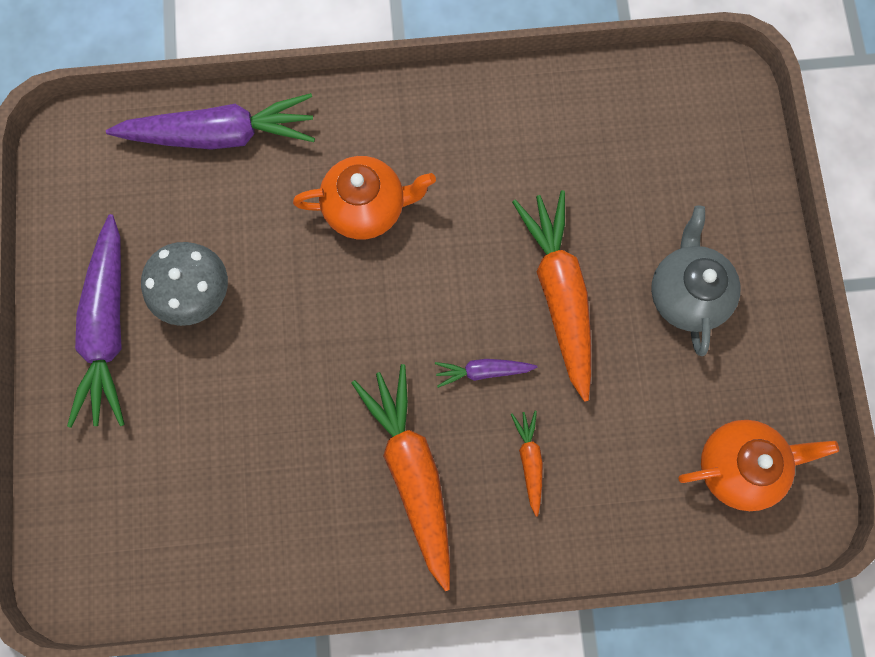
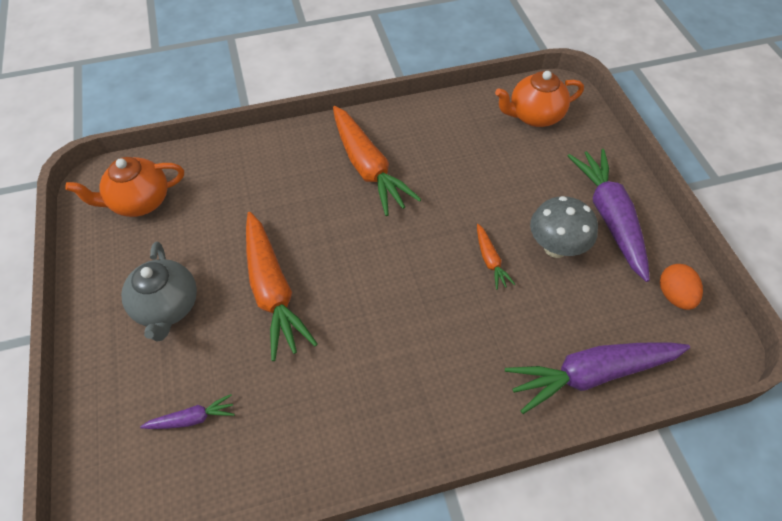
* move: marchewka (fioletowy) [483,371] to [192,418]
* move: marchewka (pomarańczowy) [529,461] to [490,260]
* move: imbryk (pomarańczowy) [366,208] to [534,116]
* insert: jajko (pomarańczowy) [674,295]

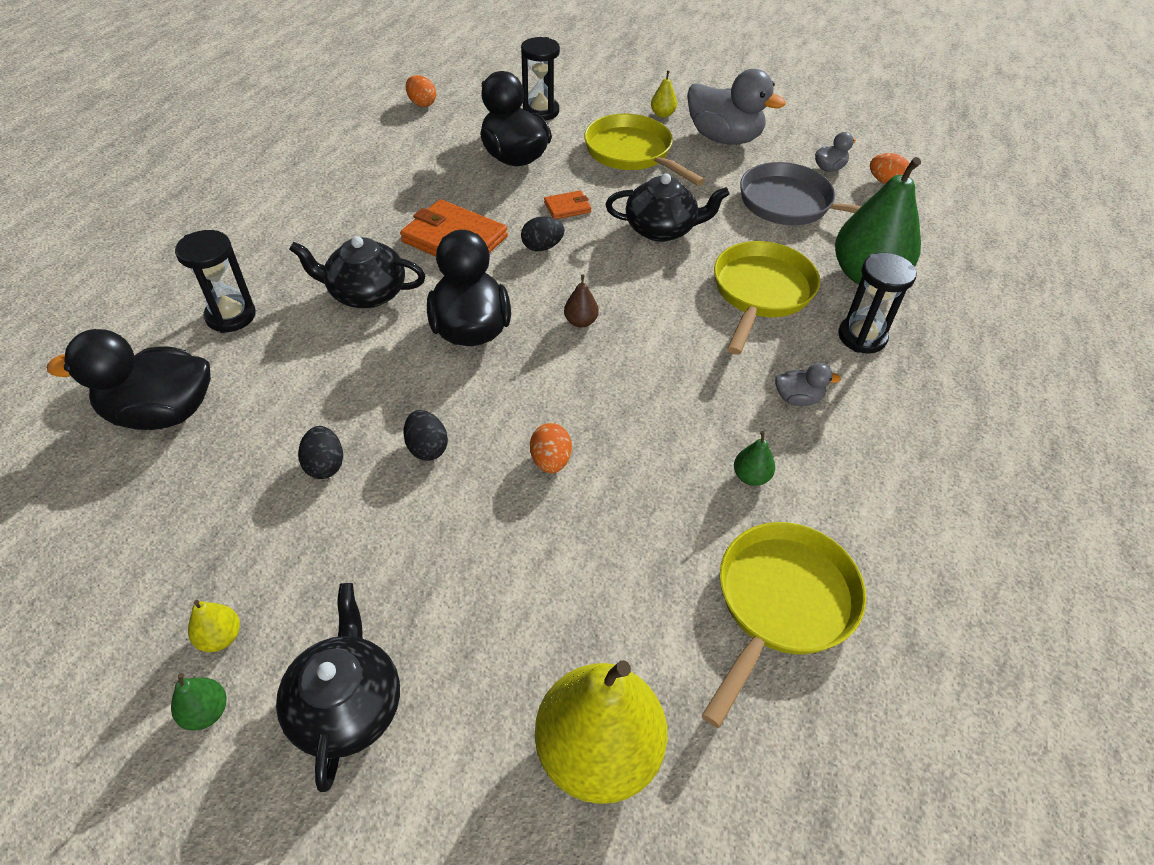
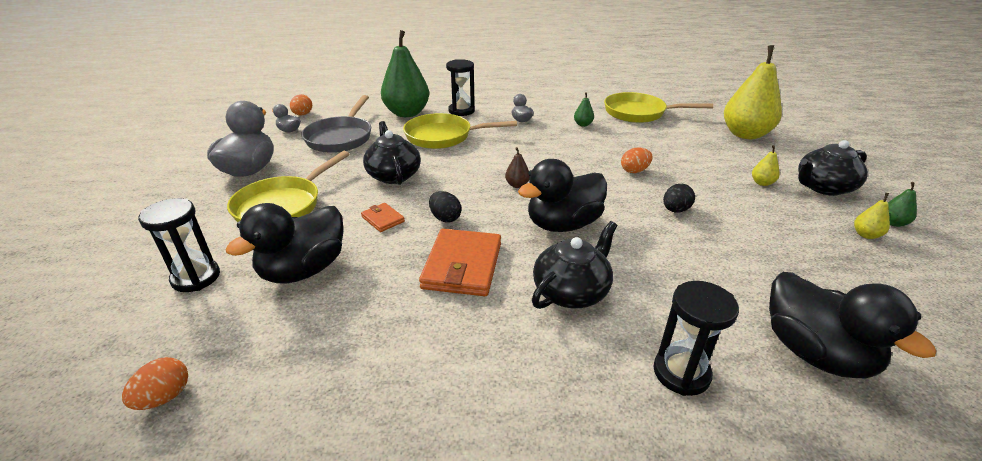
* rotate: imbryk (czarny) [366,293] = [571,291] 120 degrees counterclockwise
* move: gruszka (żółty) [662,114] to [762,183]
* delete: jajko (czarny) [325,465]

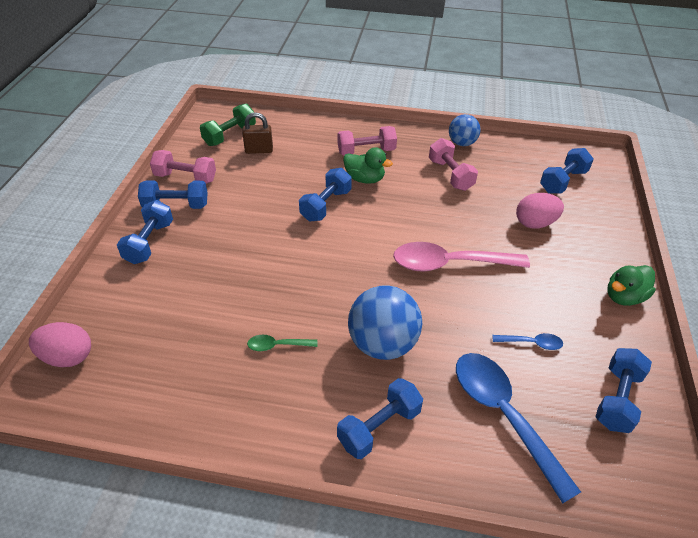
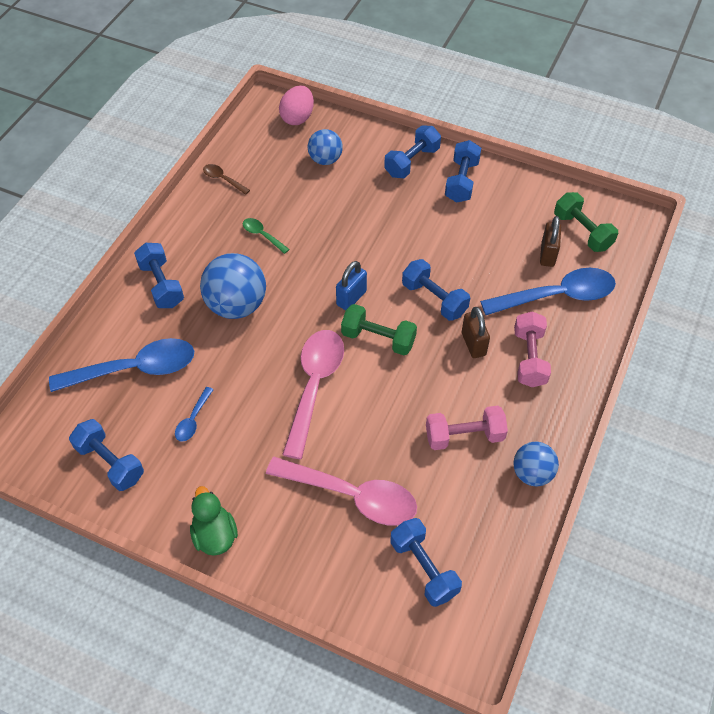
* insert: łyżka (brązowy) [223,179]
* rotate: łyżka (zielony) [277,345] = [262,235] 60 degrees counterclockwise
* replace: jajko (różowy) [535,223] to łyżka (różowy) [352,496]
* insert: piłka (niebieski) [325,160]
* insert: kłódka (niebieski) [351,298]
* insert: hantel (zielony) [378,339]
* rotate: hantel (niebieski) [149,242] = [412,162] 75 degrees counterclockwise
* replace: kaczka (zielony) [365,179] to kłódka (brązowy) [473,344]
* insert: łyżka (niebieski) [557,296]
* delete: hantel (różowy) [185,178]

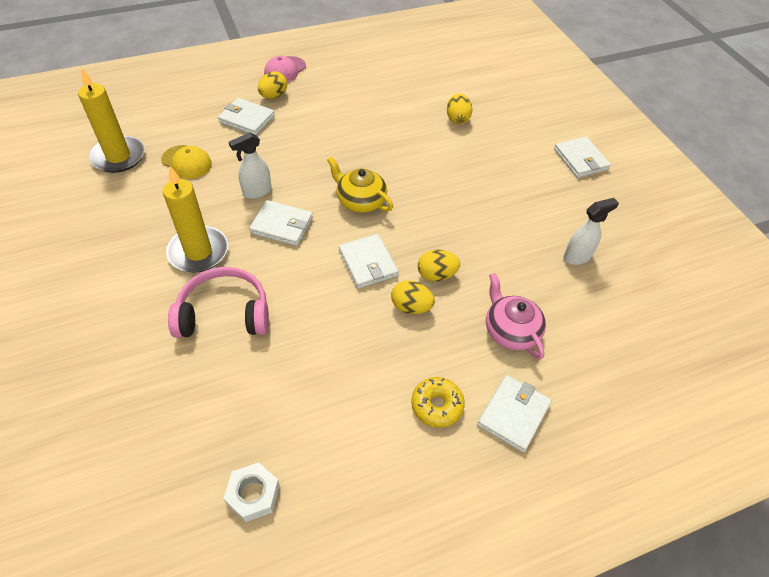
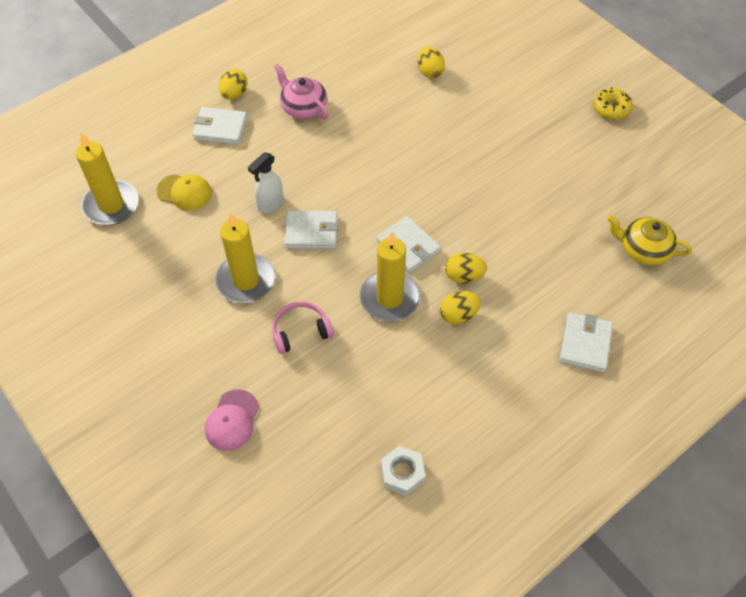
* move: czapka (różowy) [285,70] to [232,420]
* resize: słuchawki (różowy) [224,313] = [300,331] x0.66
* move: imbryk (różowy) [510,330] to [303,107]
* insert: świeca (żółty) [389,298]
* move: jajko (żółty) [436,275] to [458,315]
* move: donut (żółty) [436,405] to [611,109]
* move: imbryk (żółty) [360,200] to [643,249]
* delete: portfel (biały) [580,159]
* delete: spryskiwacz (biały) [577,257]

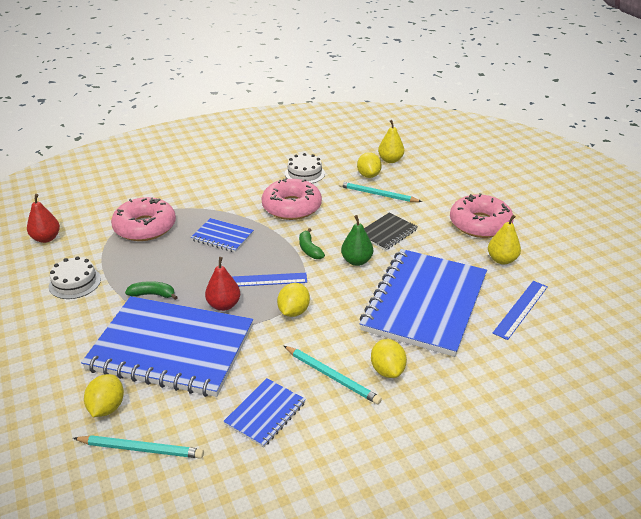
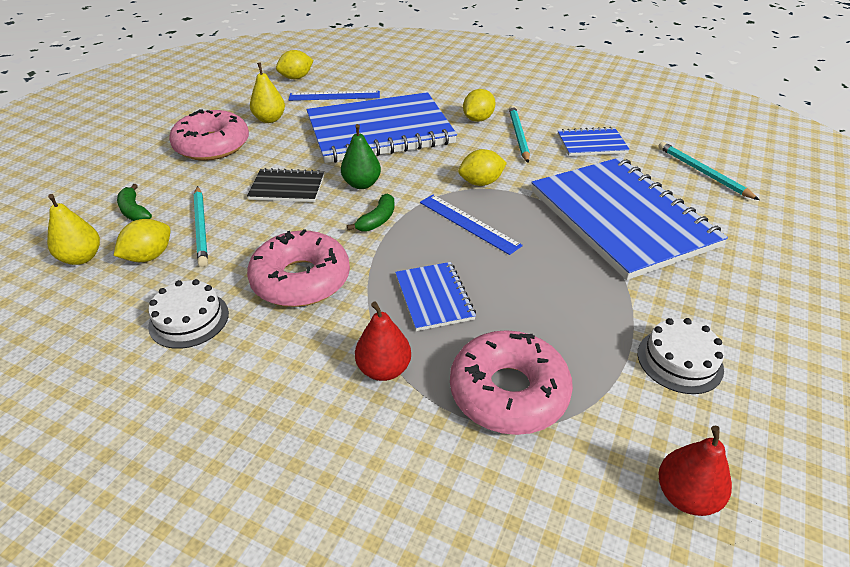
* move: banan (zielony) [153,294] to [134,211]
* move: cytryna (żółty) [107,407] to [296,78]
* move: gruszka (czerwony) [224,305] to [384,369]

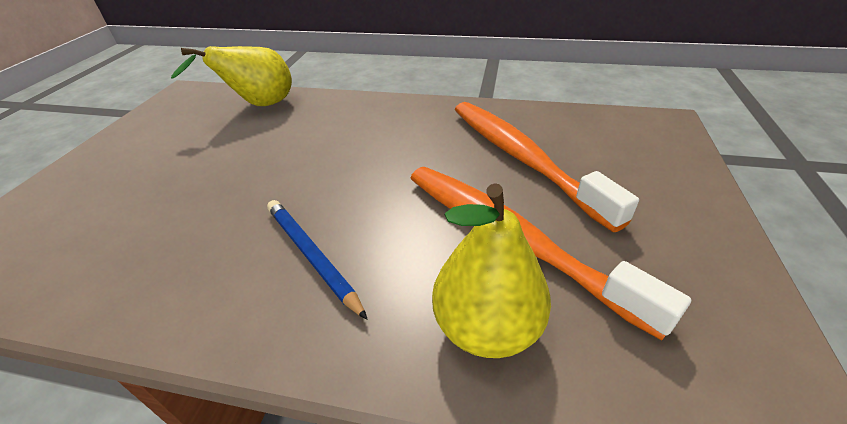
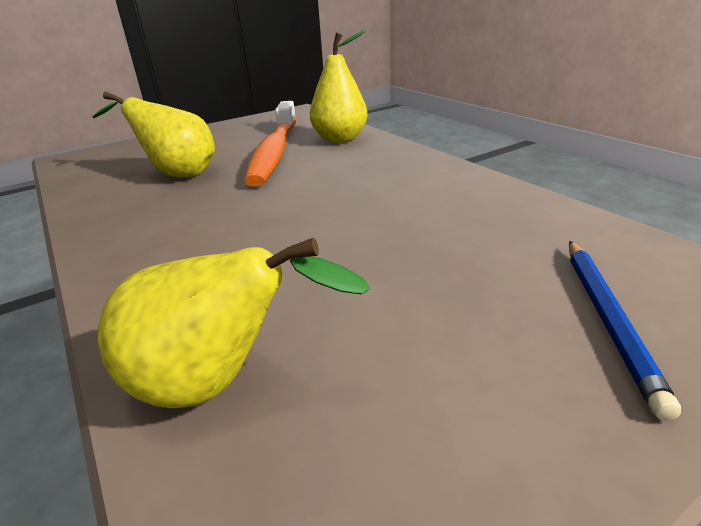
* replace: szczoteczka do zębów (pomarańczowy) [521,158] to gruszka (żółty) [177,174]
* move: ołówek (niebieski) [311,256] to [608,319]

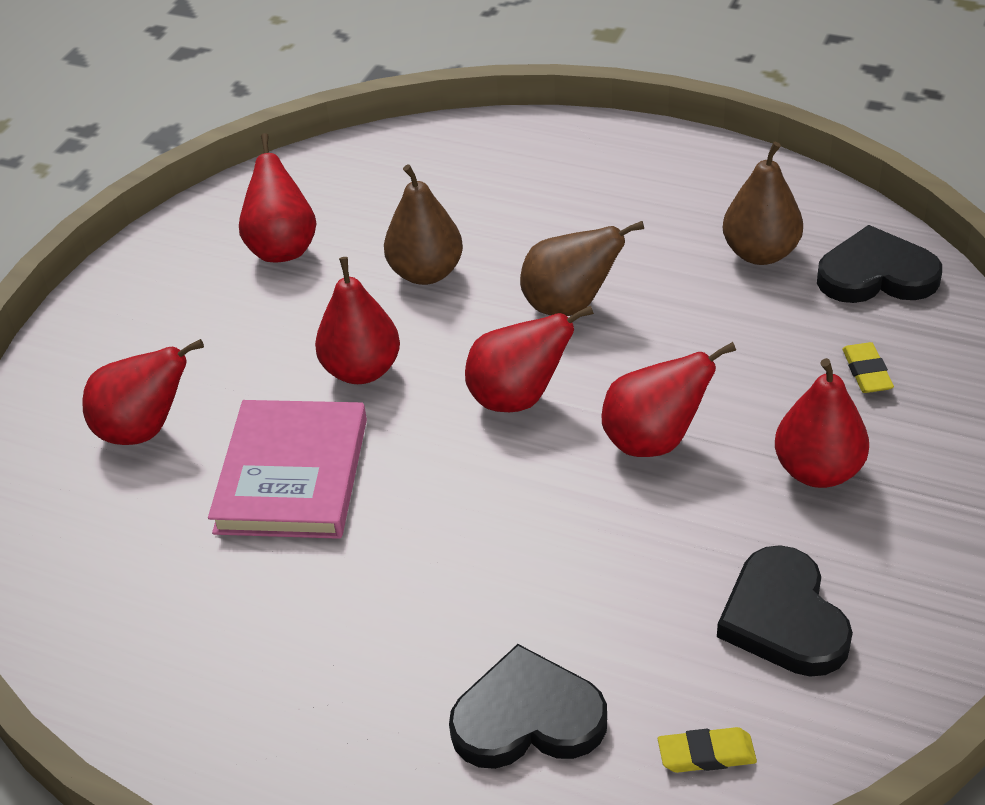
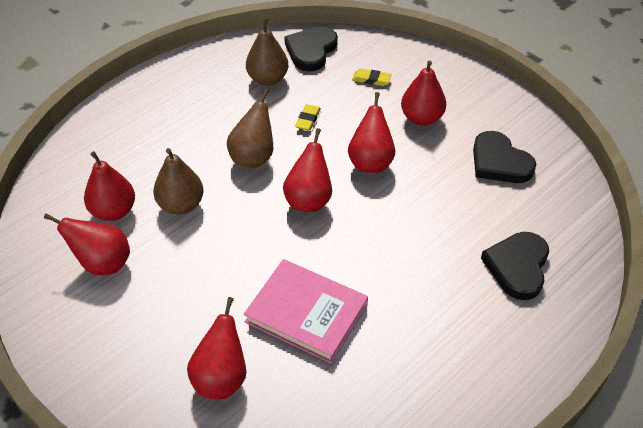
* move: gruszka (czerwony) [362,370] to [113,211]
* move: gumka do mazania (żółty) [706,754] to [308,119]
* rotate: serce (czarny) [783,618] = [499,162] 45 degrees clockwise

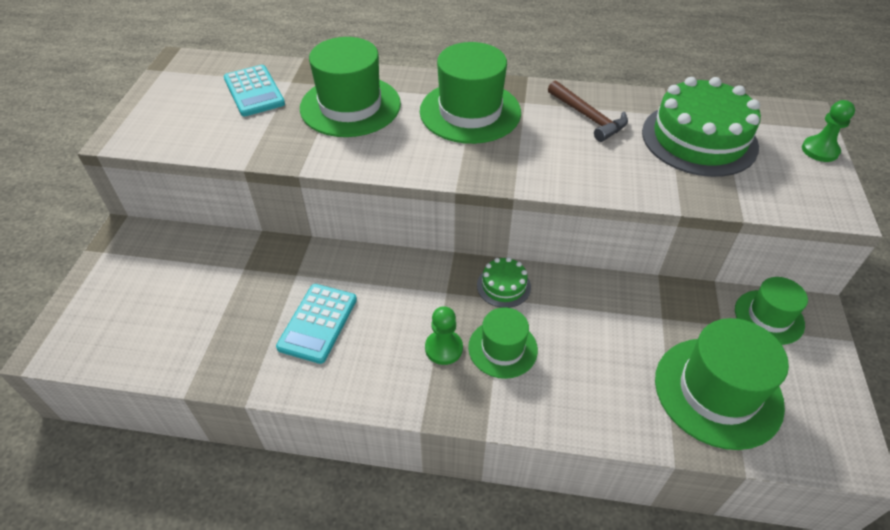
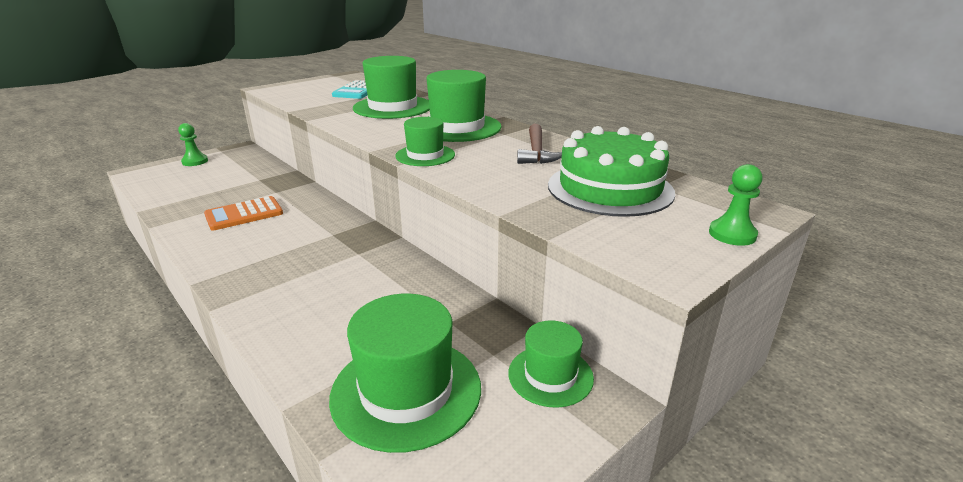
* move: pionek (zielony) [443,348] to [195,161]
* recolor: kalkulator (turkusowy) [318,323] to kalkulator (pomarańczowy) [244,214]
* move: kapelusz (zielony) [502,348] to [425,155]
* delete: tort (zielony) [503,286]

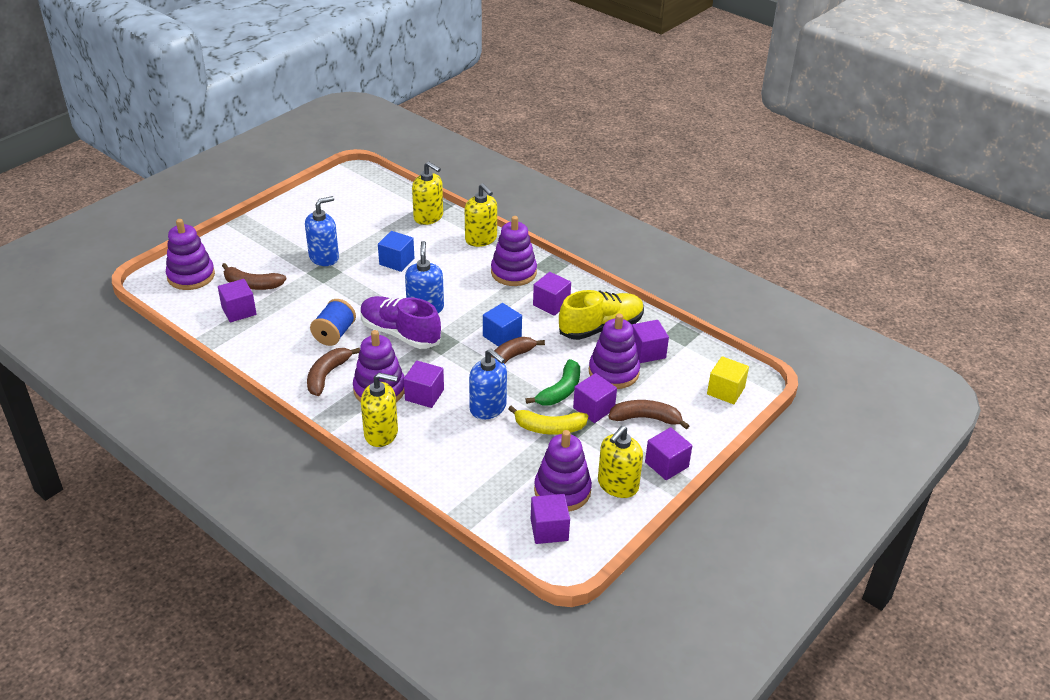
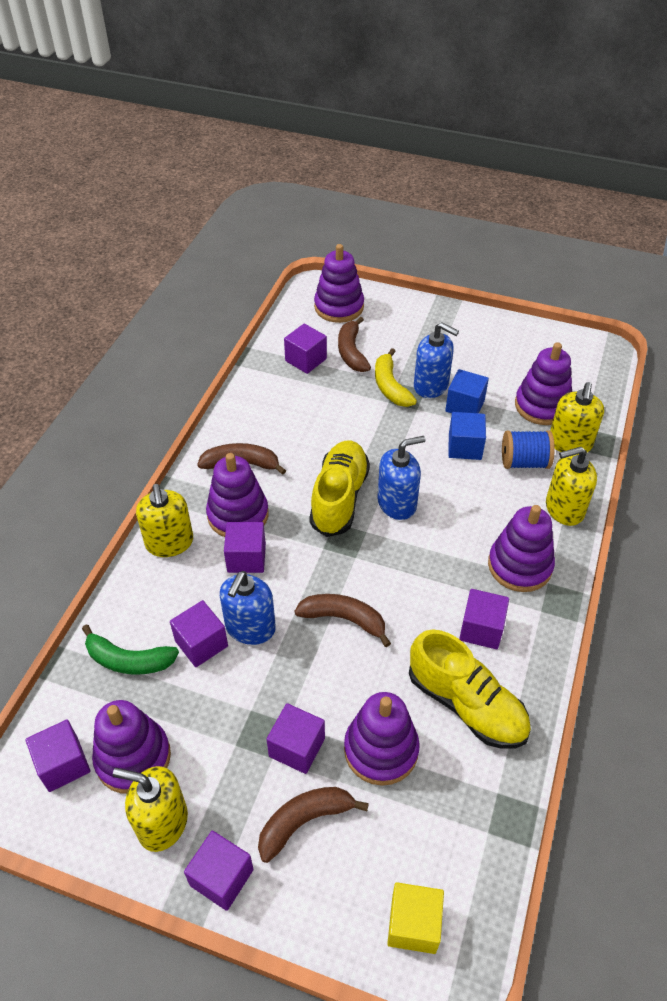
* move: banan (zielony) [560,391] to [128,660]
* move: sześcian (fioletowy) [647,352] to [201,643]
* rotate: banan (brązowy) [646,418] = [304,821] 105 degrees counterclockwise
* recolor: but (fioletowy) [400,333] to but (żółty) [339,497]
* move: banan (żółty) [549,428] to [390,386]
* move: sześcian (niebieski) [502,336] to [465,406]
* move: szpulka (niebieski) [334,334] to [524,462]
* insert: zabawka nakładanka (fioletowy) [542,406]
* rotate: dozownik mydła (żółty) [481,239] = [564,509] 45 degrees clockwise

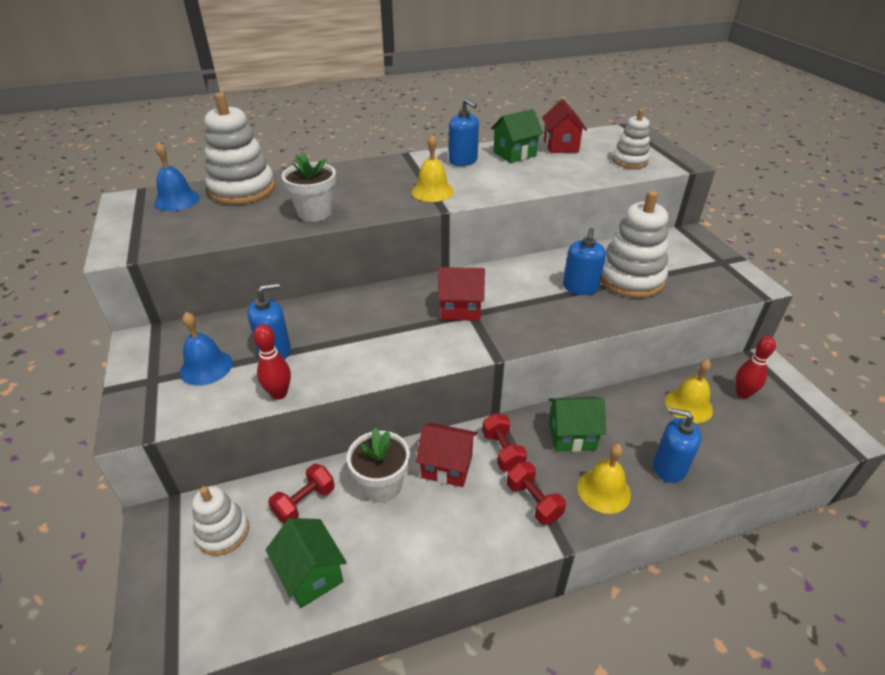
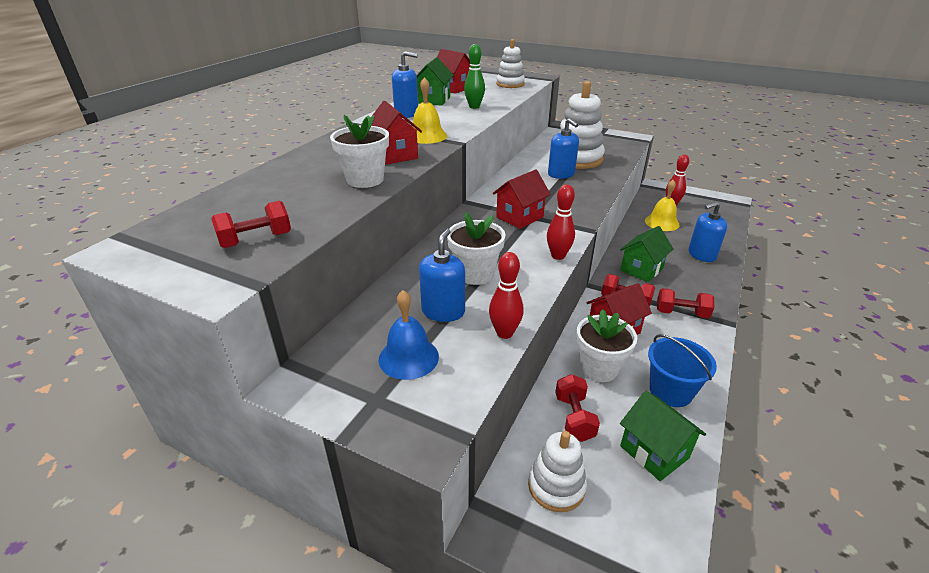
* insert: hantel (czerwony) [256,240]
* insert: domek (czerwony) [395,155]
* insert: doniczka (biały) [475,274]
* insert: kręgiel (zielony) [474,107]
* insert: kręgiel (czerwony) [558,256]
* rotate: domek (zielony) [311,575] = [654,452] 45 degrees clockwise
* insert: wiadro (niebieski) [670,391]
* delete: dzwonek (niebieski) [177,200]
* delete: zabawka nakładanka (biały) [242,189]
* delete: dzwonek (żółty) [604,490]

